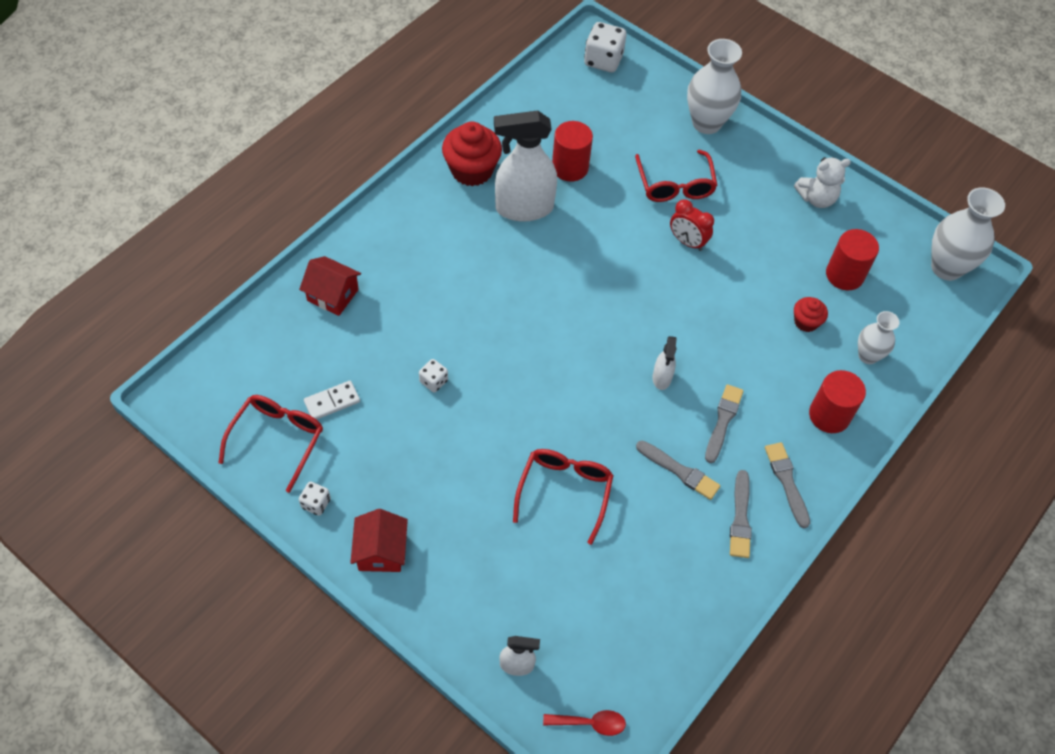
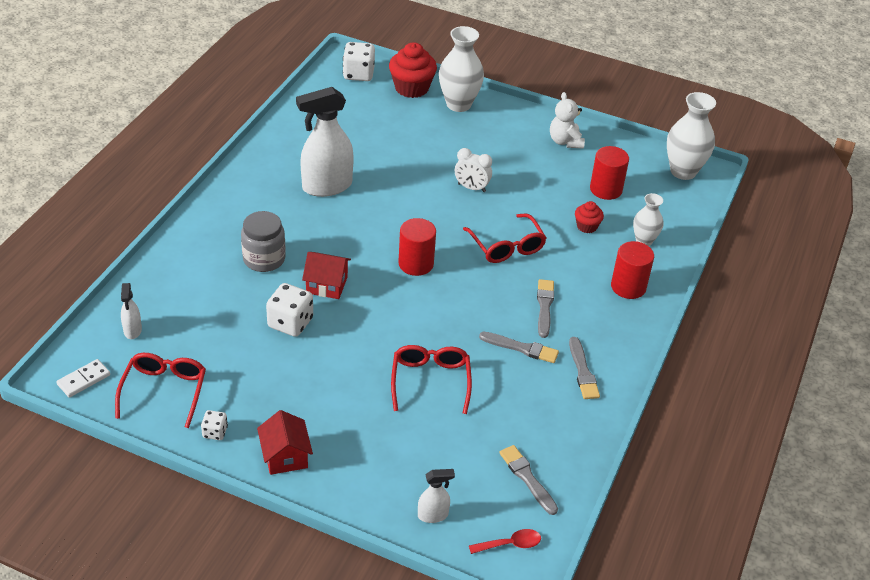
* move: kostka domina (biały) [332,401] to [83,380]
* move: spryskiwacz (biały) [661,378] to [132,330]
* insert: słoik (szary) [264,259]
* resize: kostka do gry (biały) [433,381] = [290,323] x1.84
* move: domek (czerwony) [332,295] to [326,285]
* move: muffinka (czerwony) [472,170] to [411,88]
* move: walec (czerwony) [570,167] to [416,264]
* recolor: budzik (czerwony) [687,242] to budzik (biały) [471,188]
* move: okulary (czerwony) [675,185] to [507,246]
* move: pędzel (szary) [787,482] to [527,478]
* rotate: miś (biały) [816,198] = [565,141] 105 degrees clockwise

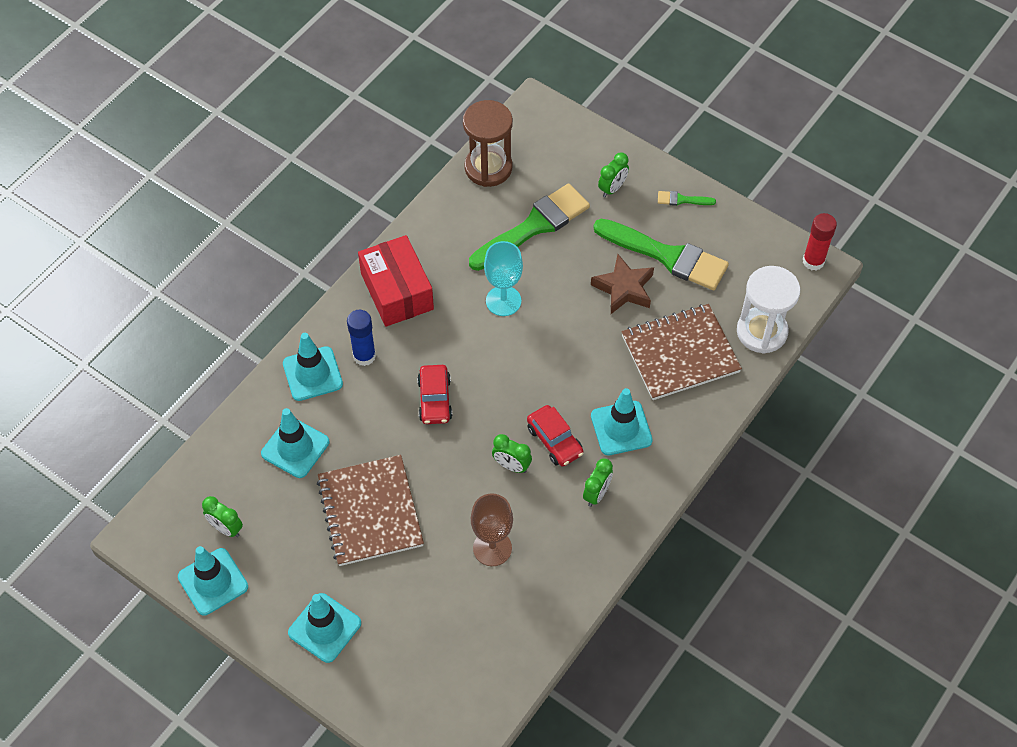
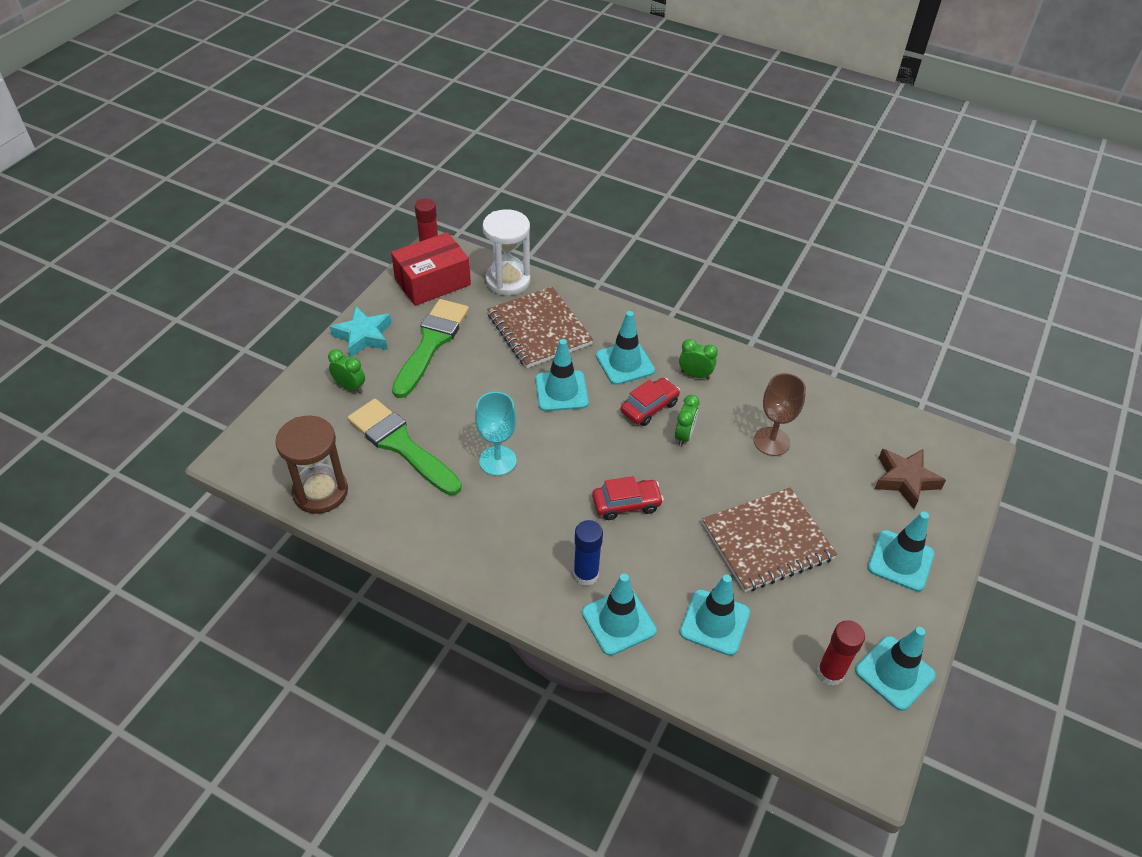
* replace: pędzel (zielony) [682,200] to gwiazda (turkusowy) [363,336]
* move: pudełko (czerwony) [397,291] to [432,282]
* insert: pachołek (turkusowy) [561,391]
* replace: budzik (zielony) [226,528] to klej w sztyfcie (czerwony) [830,673]
* move: gwiazda (brązowy) [624,288] to [905,480]

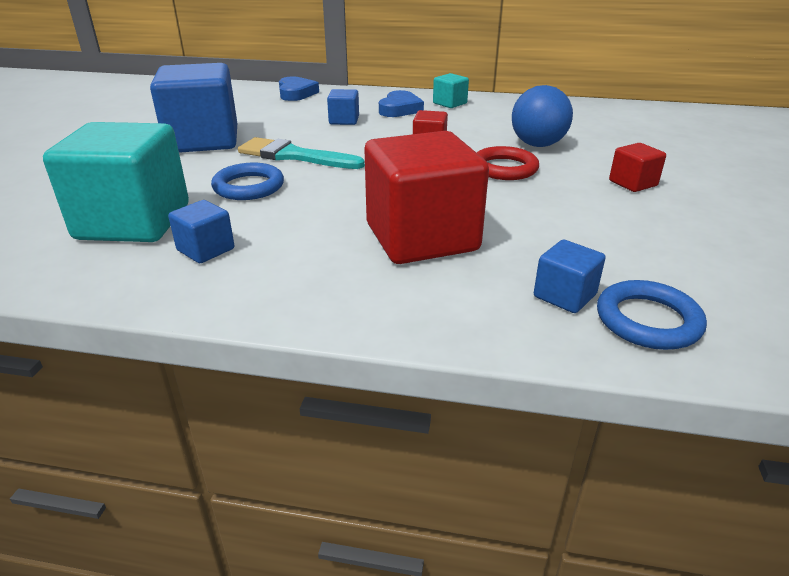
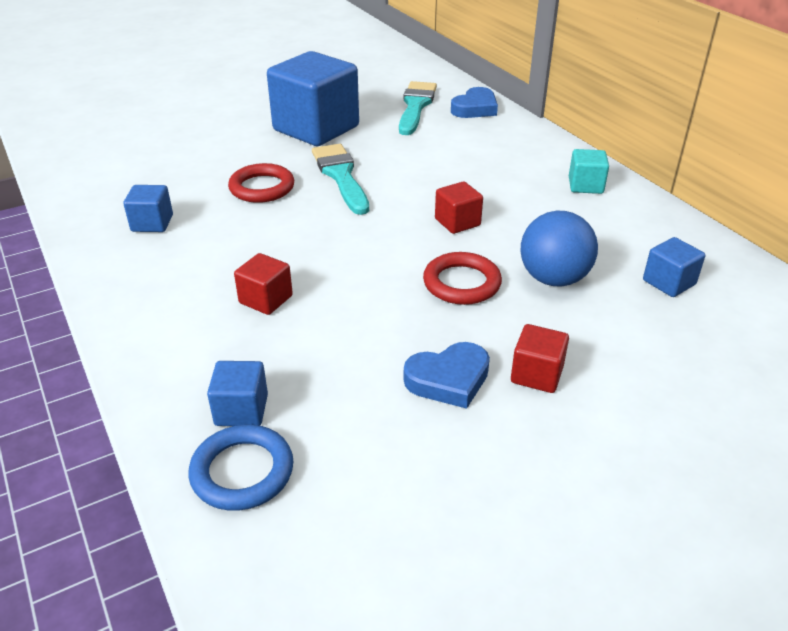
* recolor: pierścień (niebieski) [248,187] to pierścień (czerwony) [262,188]
* resize: sześcian (czerwony) [421,237] = [266,299] x0.45
* insert: pędzel (turkusowy) [416,106]
* move: serce (niebieski) [400,109] to [448,379]
* move: sześcian (niebieski) [344,120] to [669,282]
* delete: sześcian (turkusowy) [134,222]

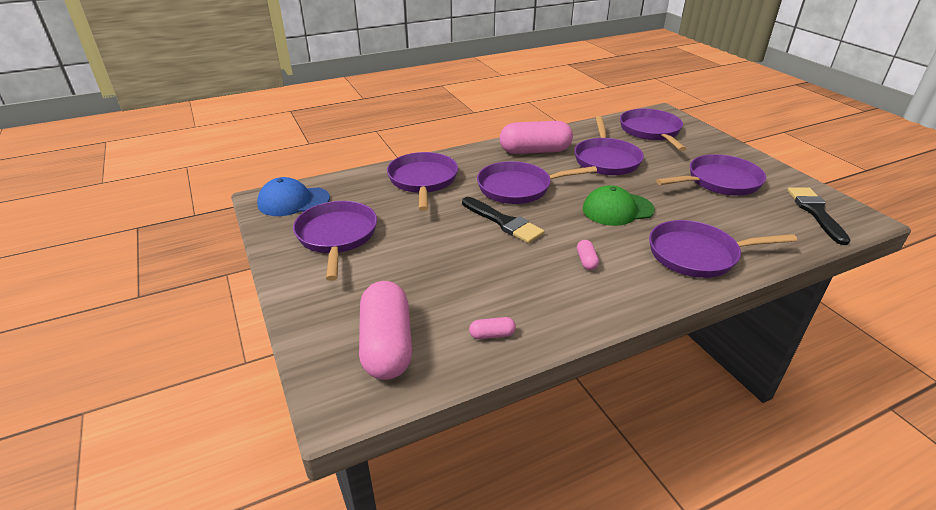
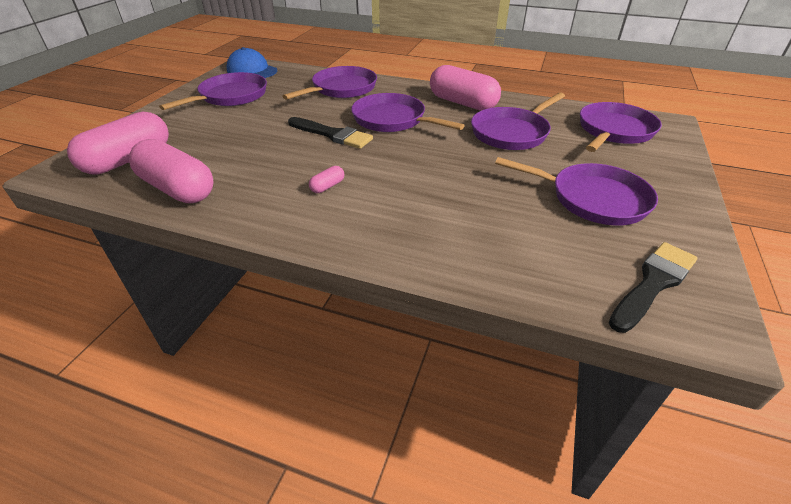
* resize: kapsułka (różowy) [492,335] = [178,189] x2.45
* rotate: pędzel (czarny) [503,222] = [332,134] 60 degrees counterclockwise
* delete: czapka (zielony) [617,209]
* delete: patelnia (fioletowy) [697,254]

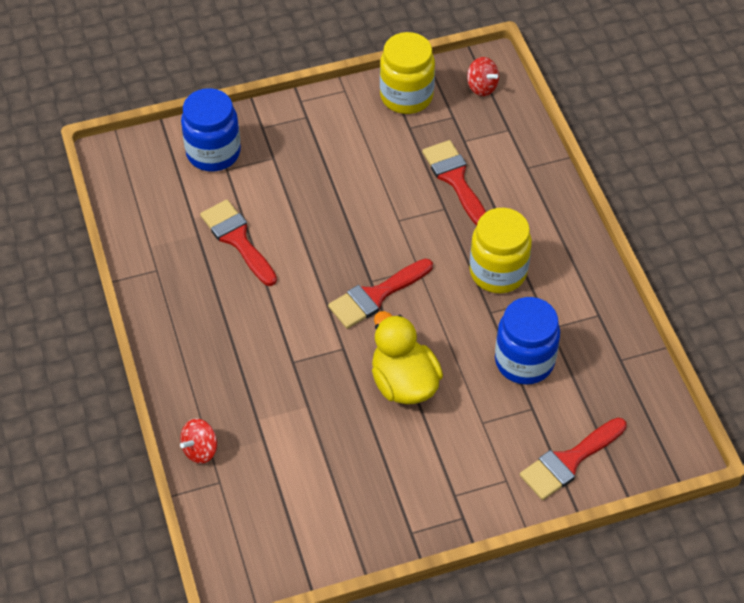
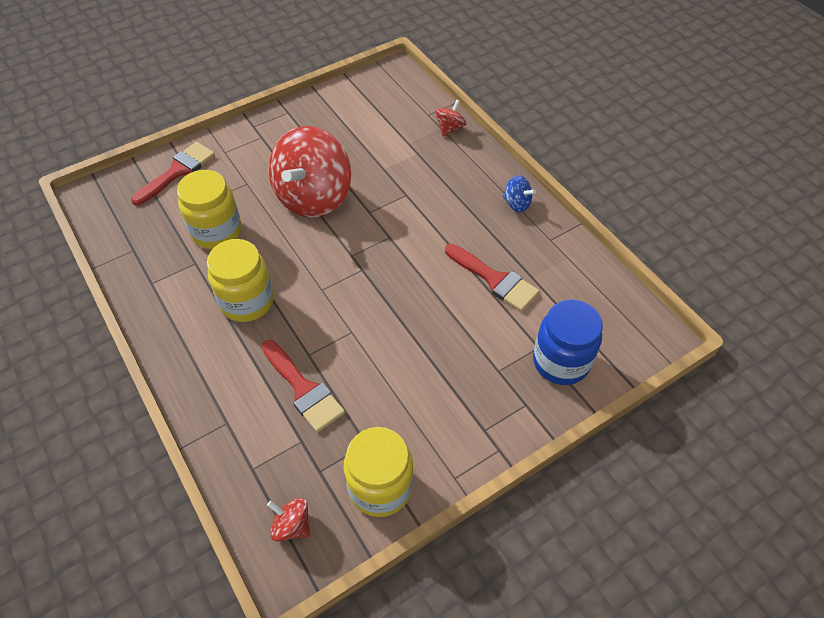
* recolor: słoik (niebieski) [524,361] to słoik (żółty) [217,232]
* replace: kaczka (żółty) [404,383] to bączek (czerwony) [313,197]
* insert: bączek (niebieski) [516,203]
* delete: pędzel (czerwony) [376,296]

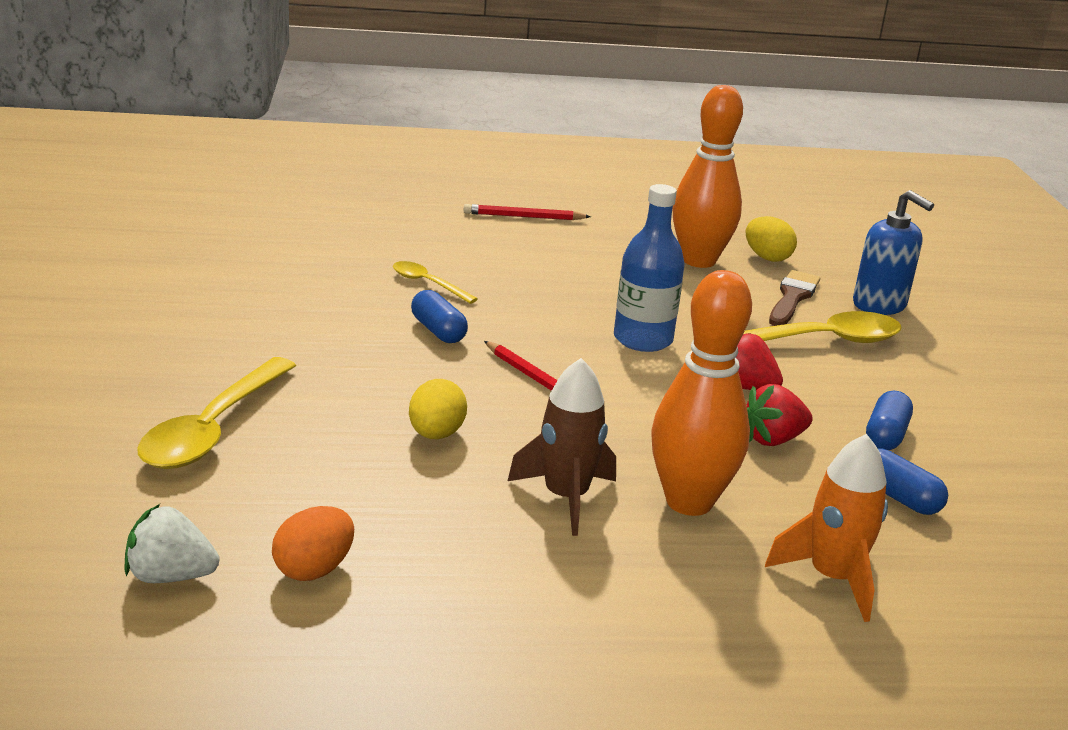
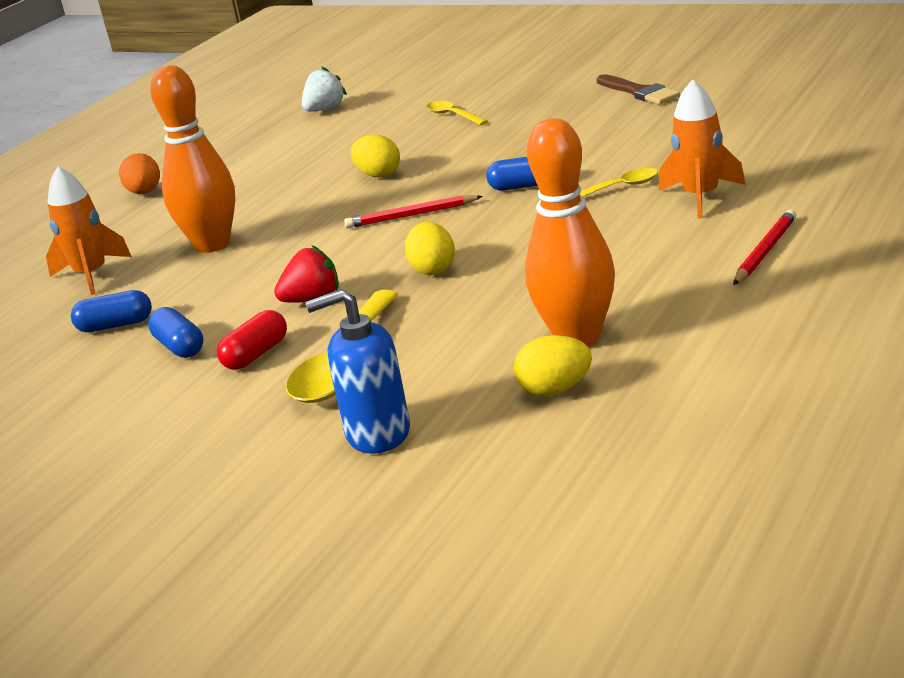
* move: jajko (pomarańczowy) [314,569] to [145,193]
* insert: kapsułka (czerwony) [256,355]
* replace: butelka (niebieski) [643,339] to jajko (żółty) [433,269]
* resize: łyżka (żółty) [213,429] = [453,115] x0.53
* move: pędzel (brązowy) [792,298] to [639,92]
* insert: rakieta (pomarańczowy) [701,197]
* delete: rakieta (brązowy) [566,497]
* delete: truskawka (czerwony) [773,439]

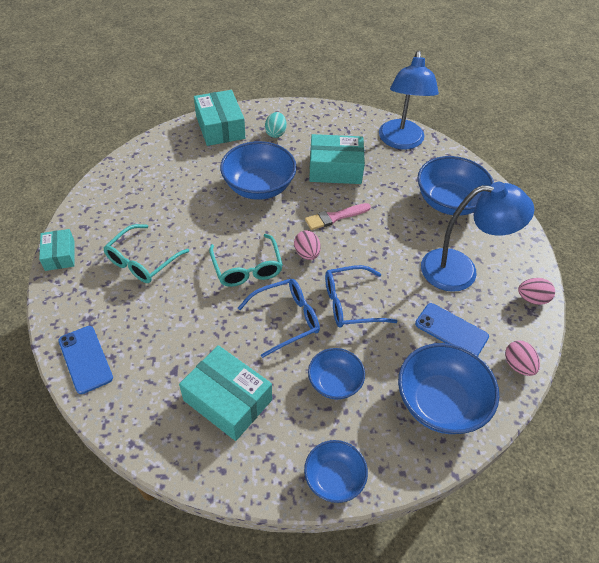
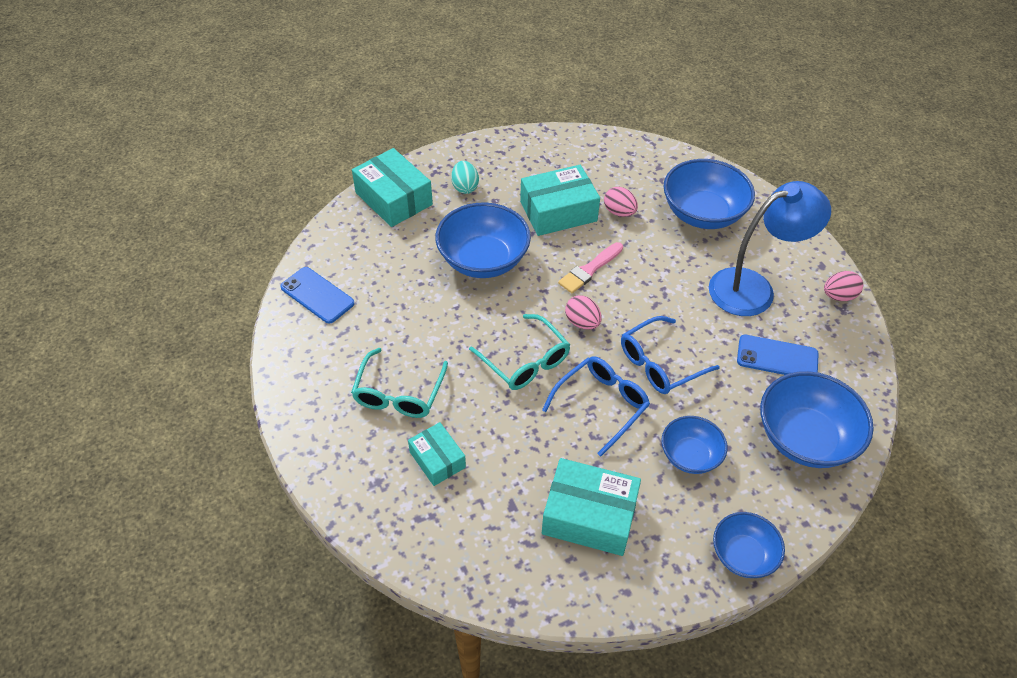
* move: telefon (niebieski) [85,359] to [317,295]
* move: pudełko (turkusowy) [60,255] to [437,459]
* move: jajko (różowy) [518,365] to [619,212]
* delete: lampka (niebieski) [401,141]

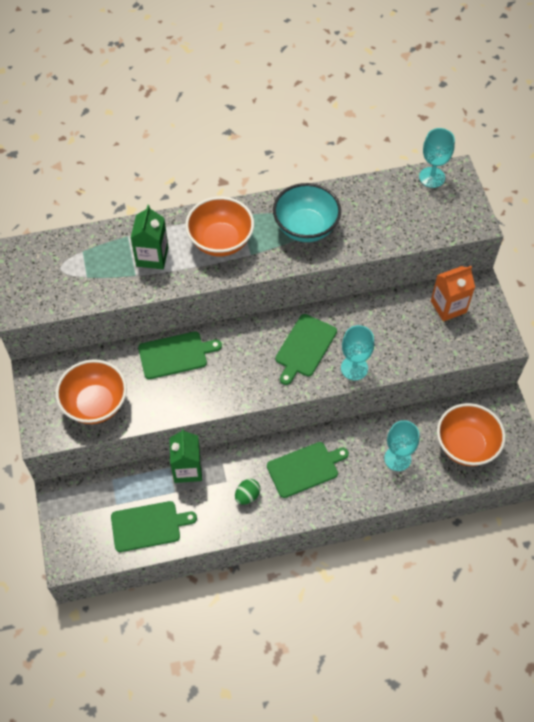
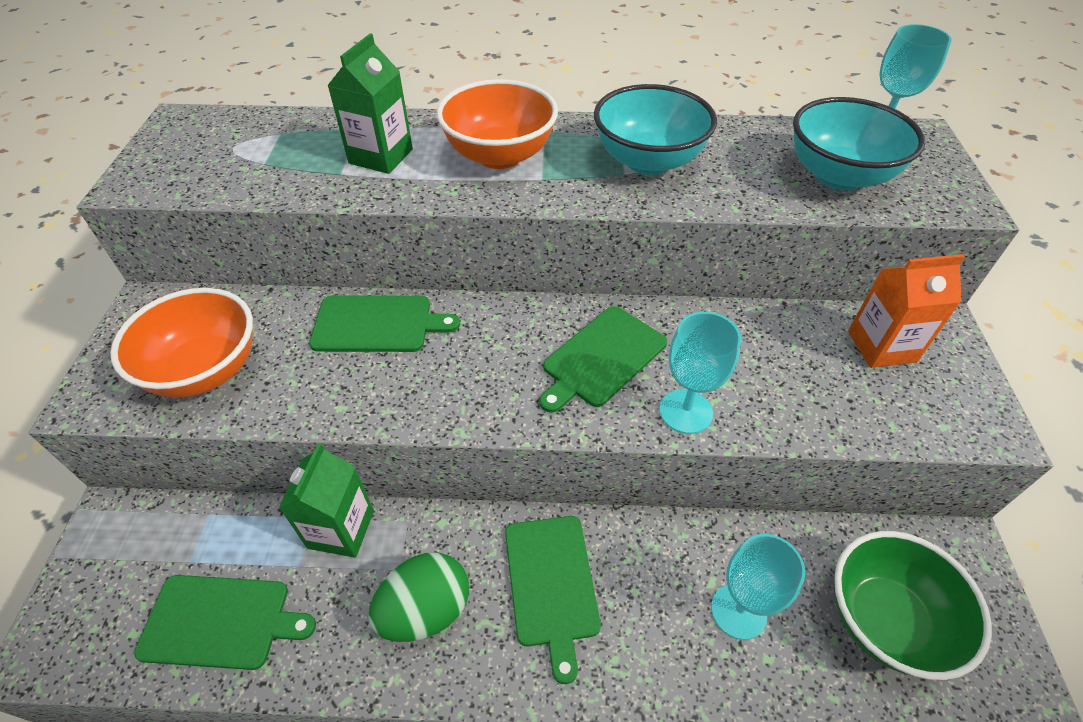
* resize: jajko (zielony) [247,496] = [426,610] x1.70
* rotate: deska do krojenia (zielony) [305,468] = [551,584] 90 degrees clockwise
* insert: miska (turkusowy) [839,176]
* recolor: miska (pomarańczowy) [466,445] to miska (zielony) [885,620]

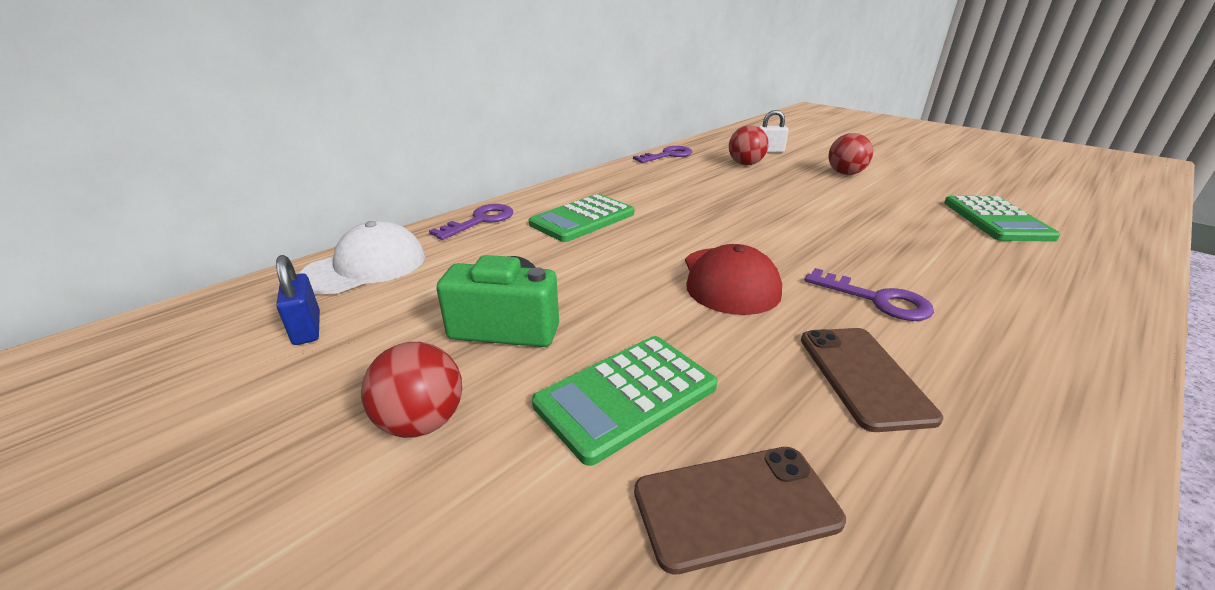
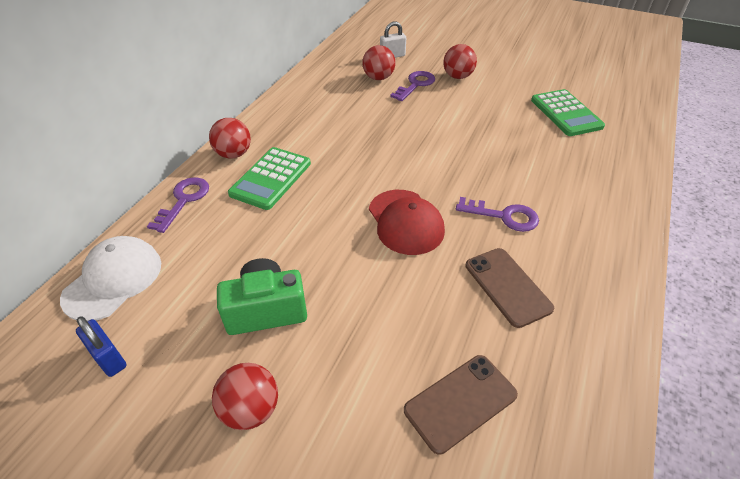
* insert: piłka (czerwony) [234,154]
* move: klucz (fioletowy) [667,155] to [415,85]
* delete: kalkulator (zielony) [626,396]

